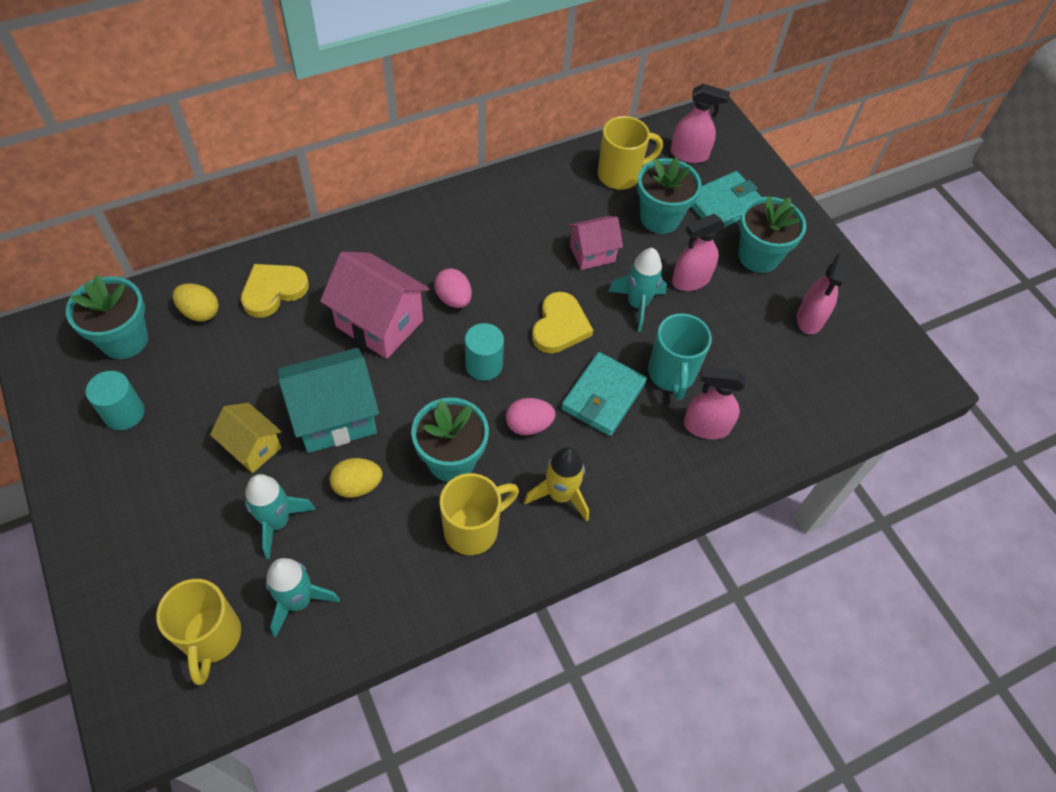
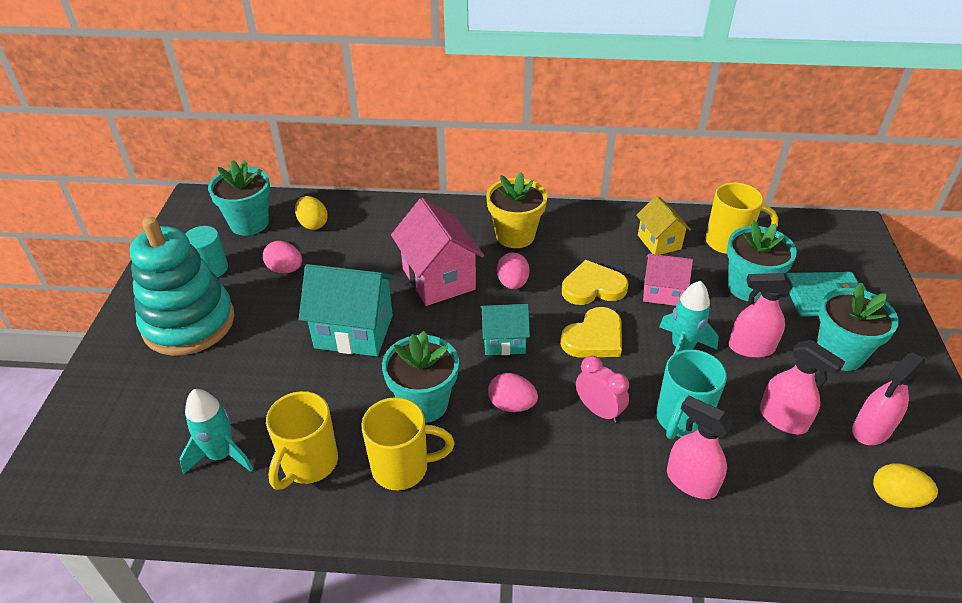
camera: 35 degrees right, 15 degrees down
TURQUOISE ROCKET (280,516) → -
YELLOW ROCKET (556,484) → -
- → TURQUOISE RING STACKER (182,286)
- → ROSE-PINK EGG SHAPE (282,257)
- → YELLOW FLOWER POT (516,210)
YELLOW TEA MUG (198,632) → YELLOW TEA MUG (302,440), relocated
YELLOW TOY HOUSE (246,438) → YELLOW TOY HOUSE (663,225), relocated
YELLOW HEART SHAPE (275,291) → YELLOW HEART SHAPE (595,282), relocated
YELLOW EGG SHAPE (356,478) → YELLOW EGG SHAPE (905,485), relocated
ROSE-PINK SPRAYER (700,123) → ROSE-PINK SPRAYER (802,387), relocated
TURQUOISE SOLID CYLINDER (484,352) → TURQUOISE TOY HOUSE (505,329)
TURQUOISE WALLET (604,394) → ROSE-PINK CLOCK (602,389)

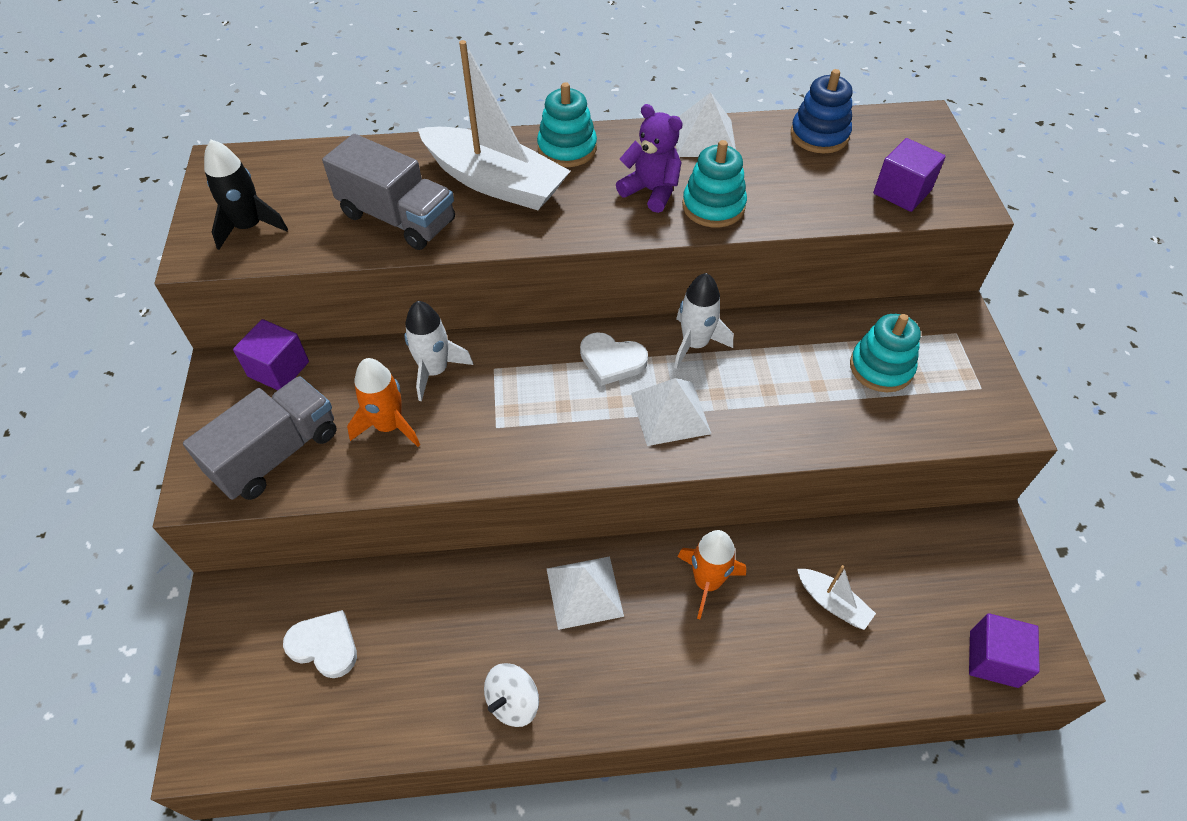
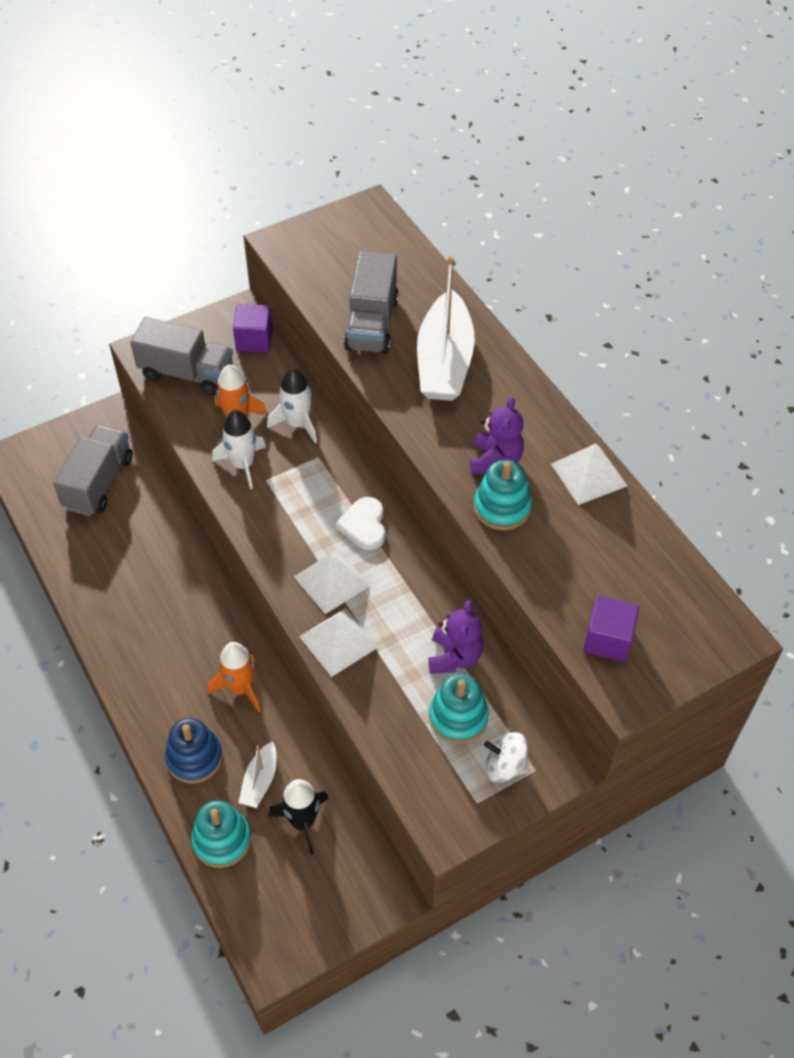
camera: 65 degrees right, 0 degrees up
VIOLET SOLID CUBE (1004,650) → -
- → VIOLET TEDDY BEAR (456,637)
EBONY ROCKET (246,194) → EBONY ROCKET (299,817), relocated
PURE WHITE TOY TOP (511,695) → PURE WHITE TOY TOP (506,757), relocated
TURQUOISE RING STACKER (567,124) → TURQUOISE RING STACKER (221,834), relocated
PURE WHITE PYRAMID (585,593) → PURE WHITE PYRAMID (338,642), relocated
PURE WHITE ROCKET (703,321) → PURE WHITE ROCKET (239,449), relocated
BLUE RING STACKER (821,111) → BLUE RING STACKER (194,751), relocated
PURE WHITE HEART SHAPE (320,644) → ASH-GREY LORRY (93,470)

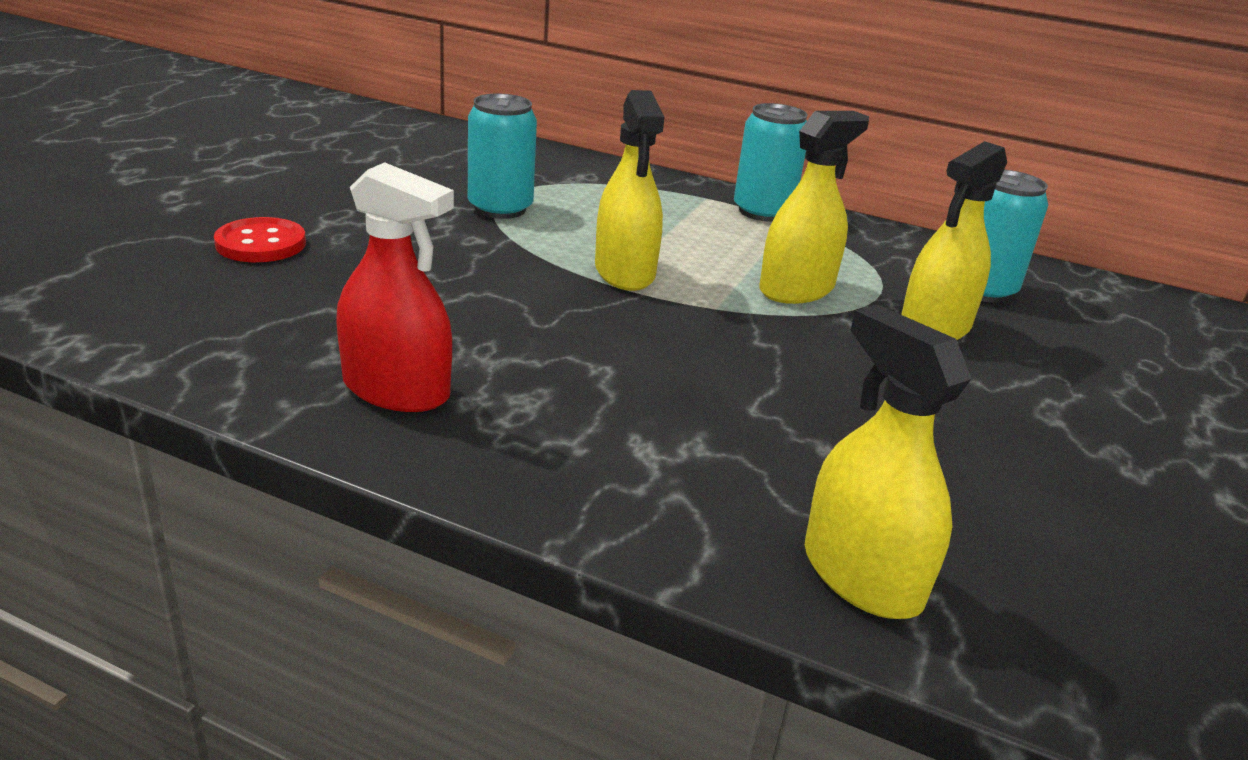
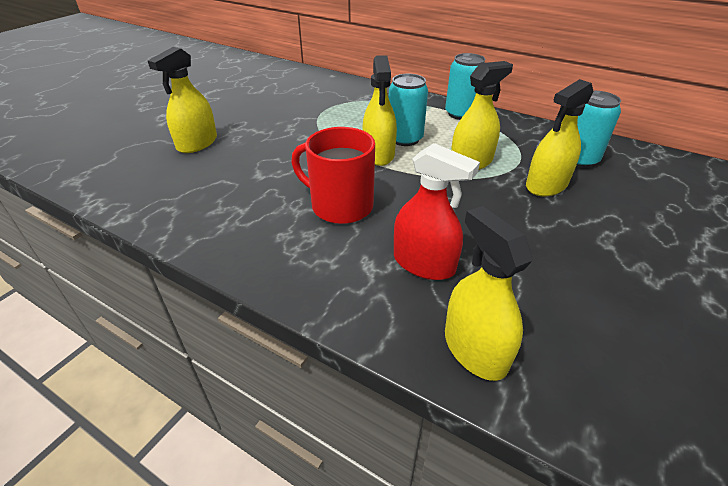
camera: 10 degrees right, 10 degrees up
- → CRIMSON TEA MUG (333,175)
CRIMSON SPRAYER (395,287) → CRIMSON SPRAYER (437,211), relocated
TURQUOISE CAN (502,156) → TURQUOISE CAN (408,110), relocated
CRIMSON SEWING BUTTON (260,239) → YELLOW SPRAYER (182,100)

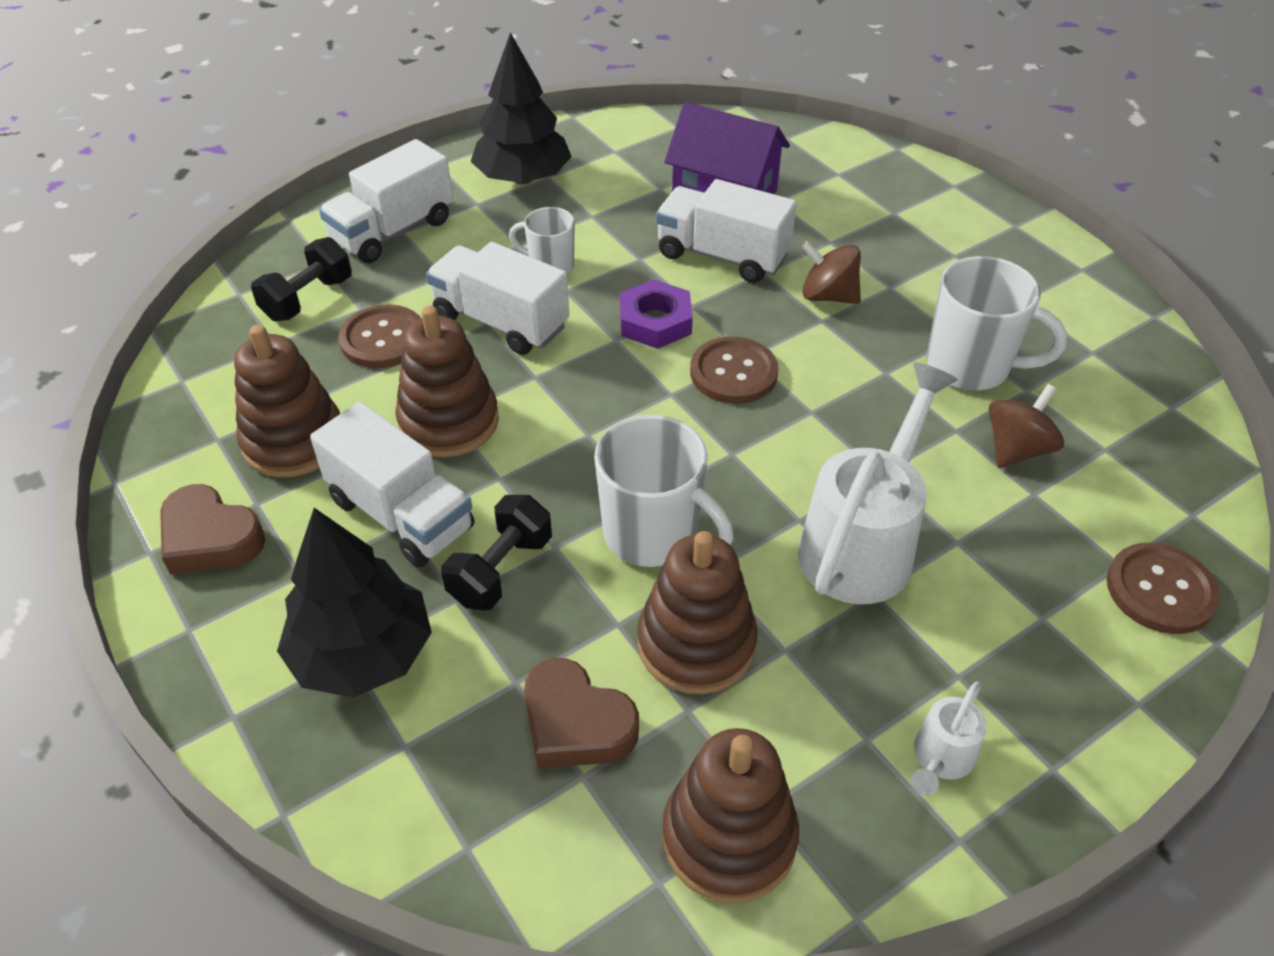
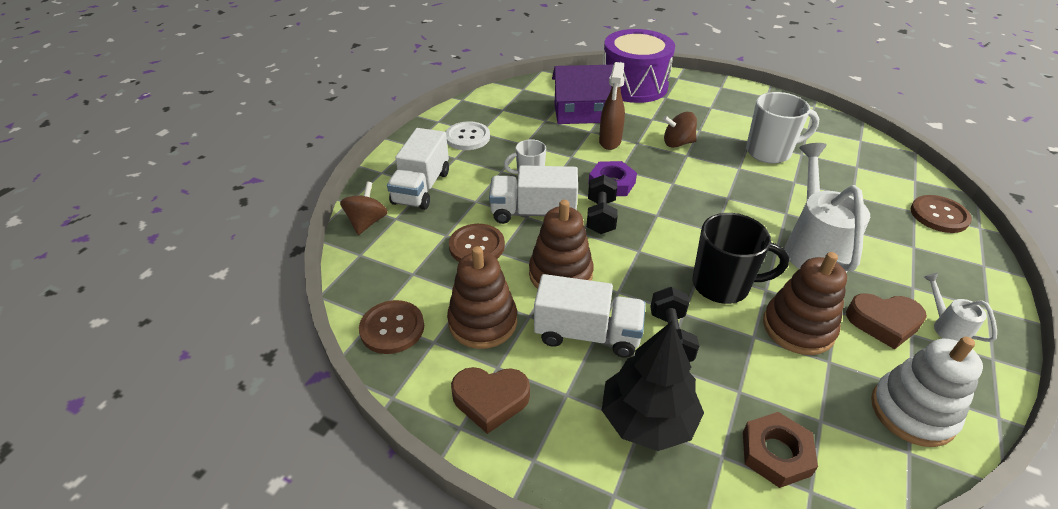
camera: 30 degrees left, 5 degrees down
- → VIOLET TOY DRUM (639,66)
- → BROWN NUT (780,450)
EBONY FREE WEIGHT (301,279) → EBONY FREE WEIGHT (602,204), relocated
BROWN HEART SHAPE (581,713) → BROWN HEART SHAPE (886,321), relocated
BROWN SEWING BUTTON (734,370) → BROWN SEWING BUTTON (391,327), relocated
BROWN TOY TOP (1026,426) → BROWN TOY TOP (364,208), relocated
EBONY FIR TREE (521,108) → PURE WHITE SEWING BUTTON (468,135)
PURE WHITE LORRY (726,231) → BROWN SPRAYER (612,106)
PURE WHITE TEA MUG (664,491) → EBONY TEA MUG (740,258)
BROWN RING STACKER (730,815) → PURE WHITE RING STACKER (927,392)
PURE WHITE WATERING CAN (949,739) → PURE WHITE WATERING CAN (960,307), 150 degrees clockwise

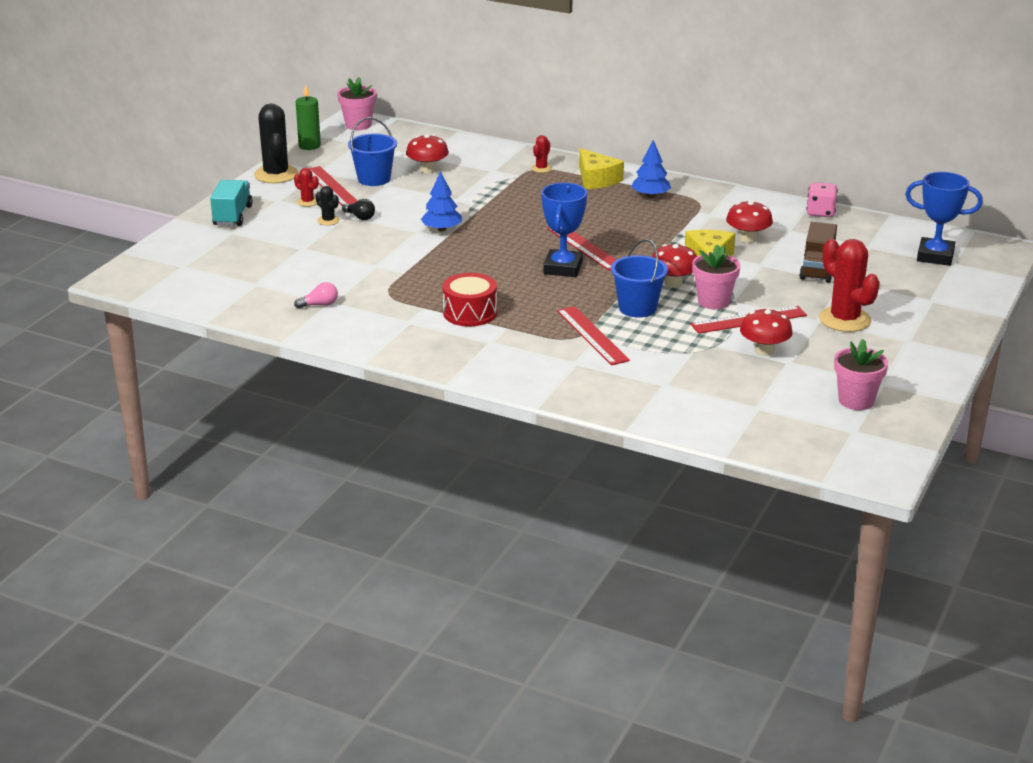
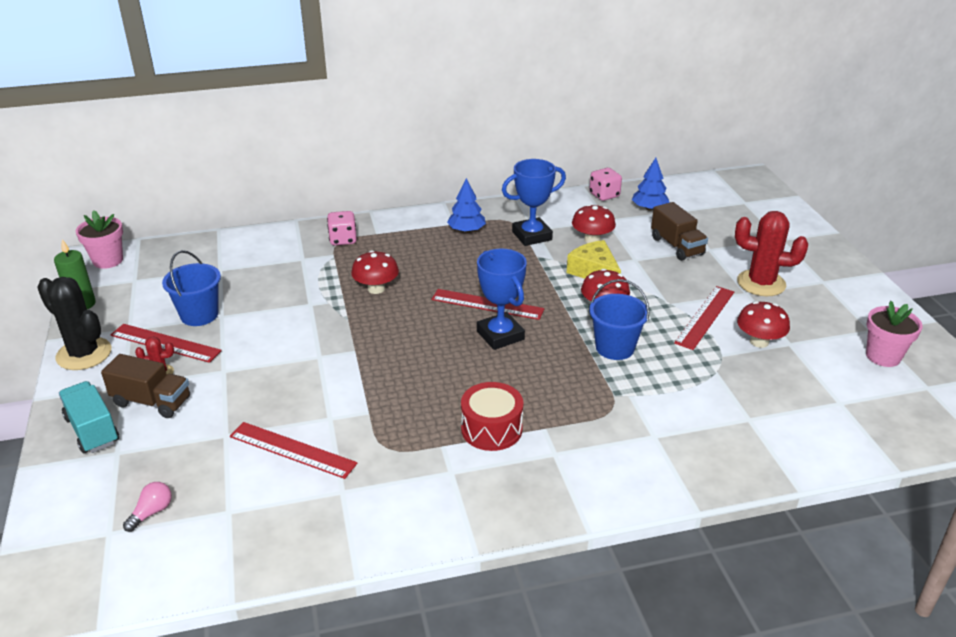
camera: 40 degrees left, 5 degrees up
EBONY CACTUS (328,205) → -
EBONY BULB (358,209) → -
YELLOW CHEESE (601,168) → -
ROSE-PINK FLOWER POT (716,276) → -
- → BROWN LORRY (145,386)
ROSE-PINK BULB (316,295) → ROSE-PINK BULB (147,507), relocated
CRIMSON FUNGUS (427,153) → CRIMSON FUNGUS (375,272), relocated
BLUE FIR TREE (441,201) → BLUE FIR TREE (650,184), relocated
CRIMSON MEASURING STICK (593,335) → CRIMSON MEASURING STICK (294,450), relocated
BLUE TROPHY (944,219) → BLUE TROPHY (534,202), relocated
CRIMSON CACTUS (541,154) → ROSE-PINK DIE (342,228)

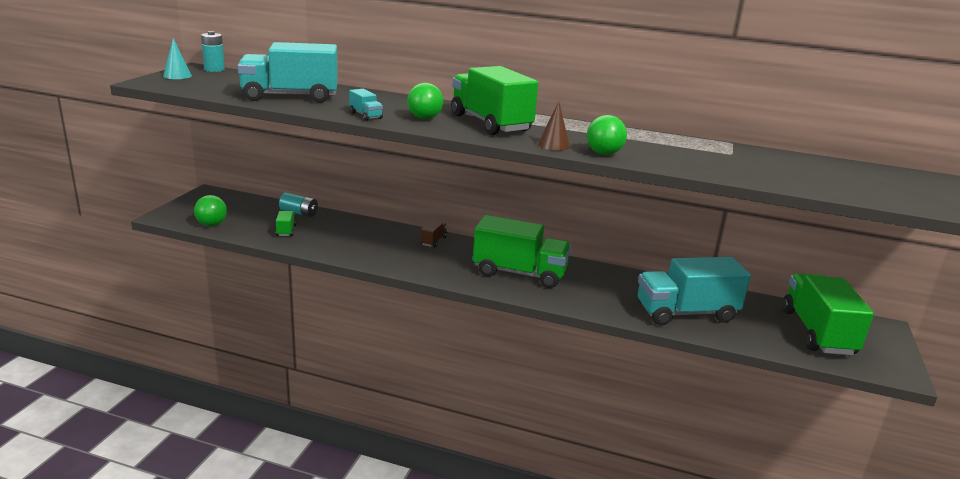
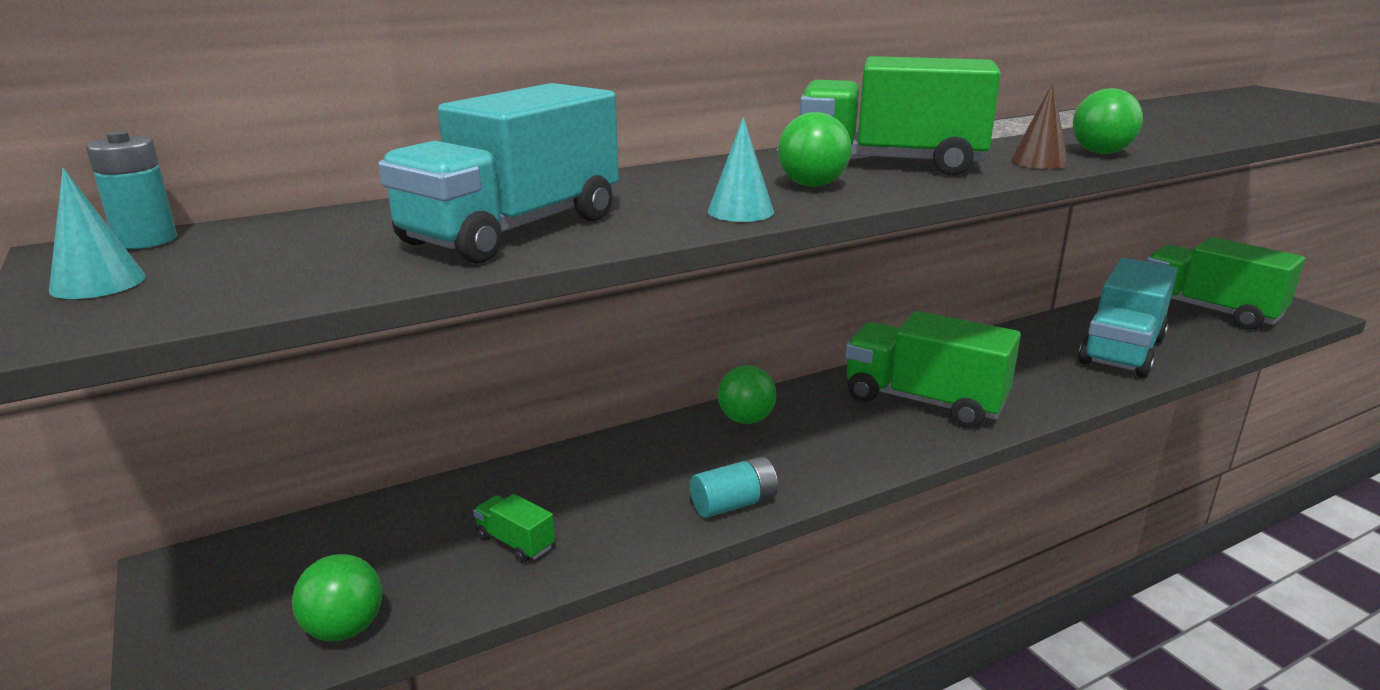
camera: 45 degrees left, 0 degrees up
TURQUOISE BATTERY (298,205) → TURQUOISE BATTERY (734,487), relocated
TURQUOISE LORRY (366,105) → TURQUOISE SOLID CONE (741,169)
BROWN LORRY (433,234) → GREEN BALL (747,394)
GREEN LORRY (522,251) → GREEN LORRY (933,369), 120 degrees counterclockwise

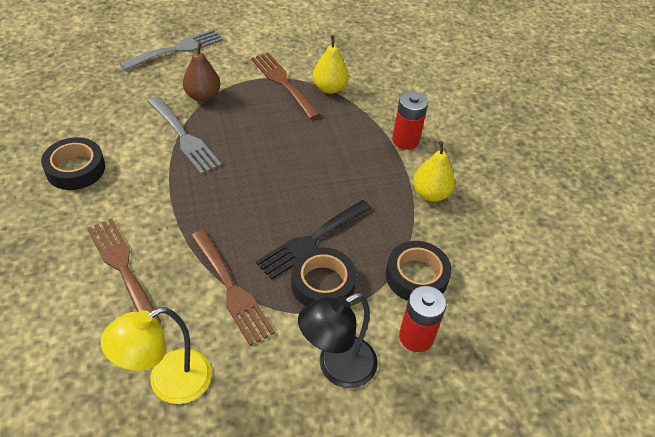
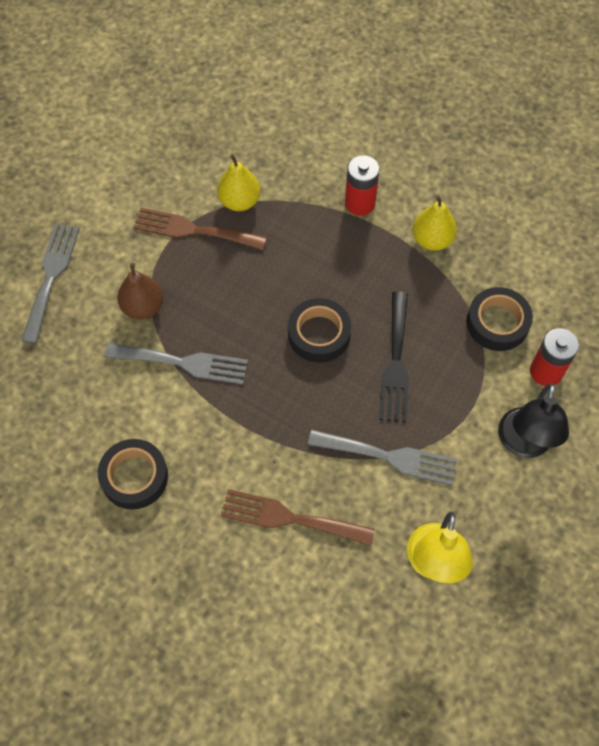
camera: 40 degrees left, 15 degrees up
EBONY STICKY TAPE (324,277) → EBONY STICKY TAPE (319,330), relocated
BROWN TABLE FORK (233,288) → ASH-GREY TABLE FORK (382,457)

